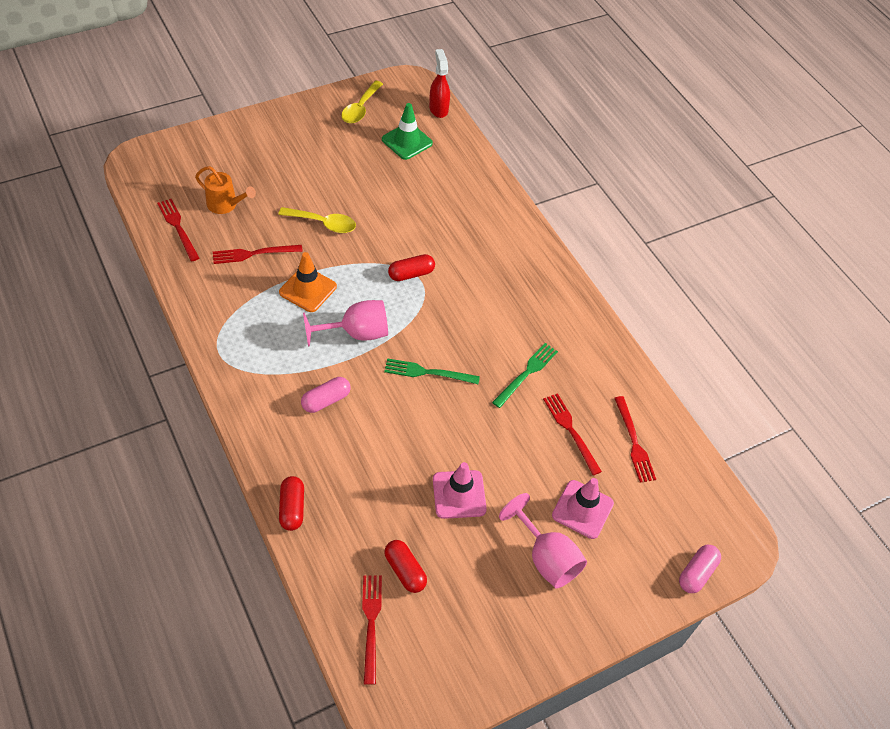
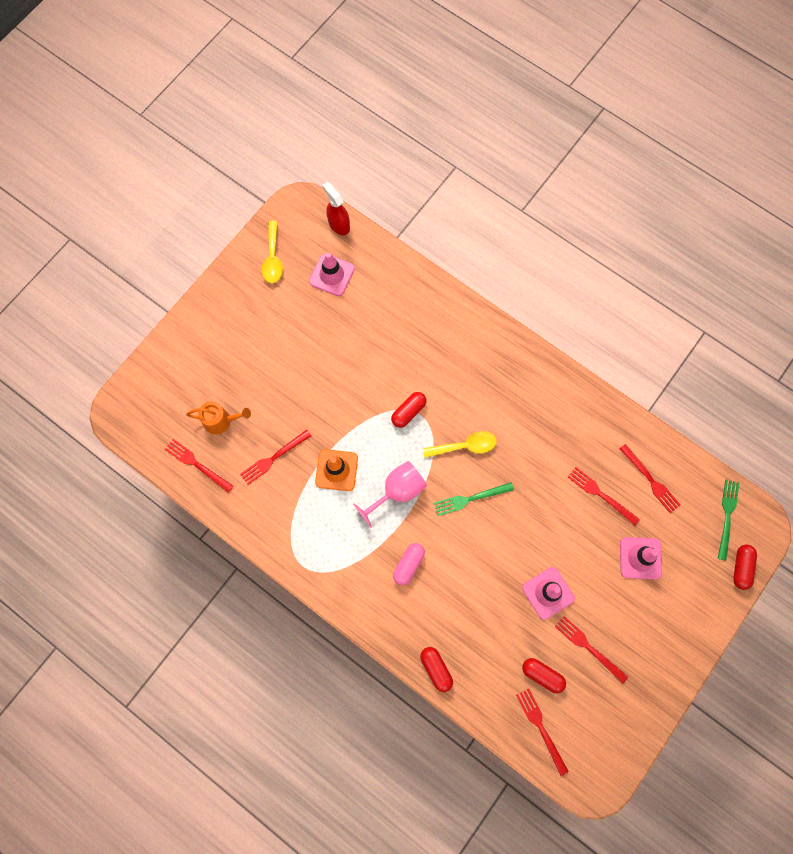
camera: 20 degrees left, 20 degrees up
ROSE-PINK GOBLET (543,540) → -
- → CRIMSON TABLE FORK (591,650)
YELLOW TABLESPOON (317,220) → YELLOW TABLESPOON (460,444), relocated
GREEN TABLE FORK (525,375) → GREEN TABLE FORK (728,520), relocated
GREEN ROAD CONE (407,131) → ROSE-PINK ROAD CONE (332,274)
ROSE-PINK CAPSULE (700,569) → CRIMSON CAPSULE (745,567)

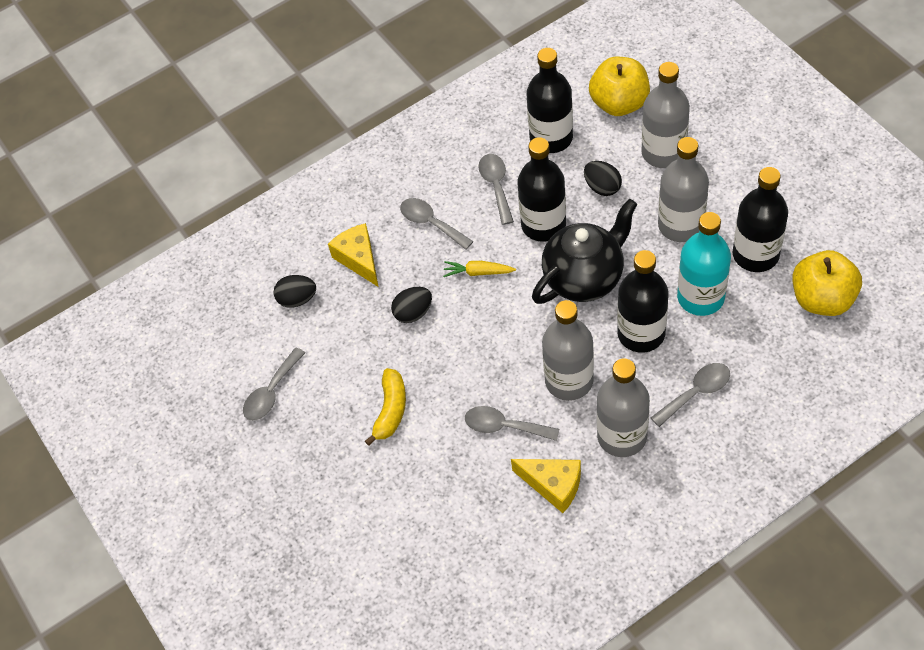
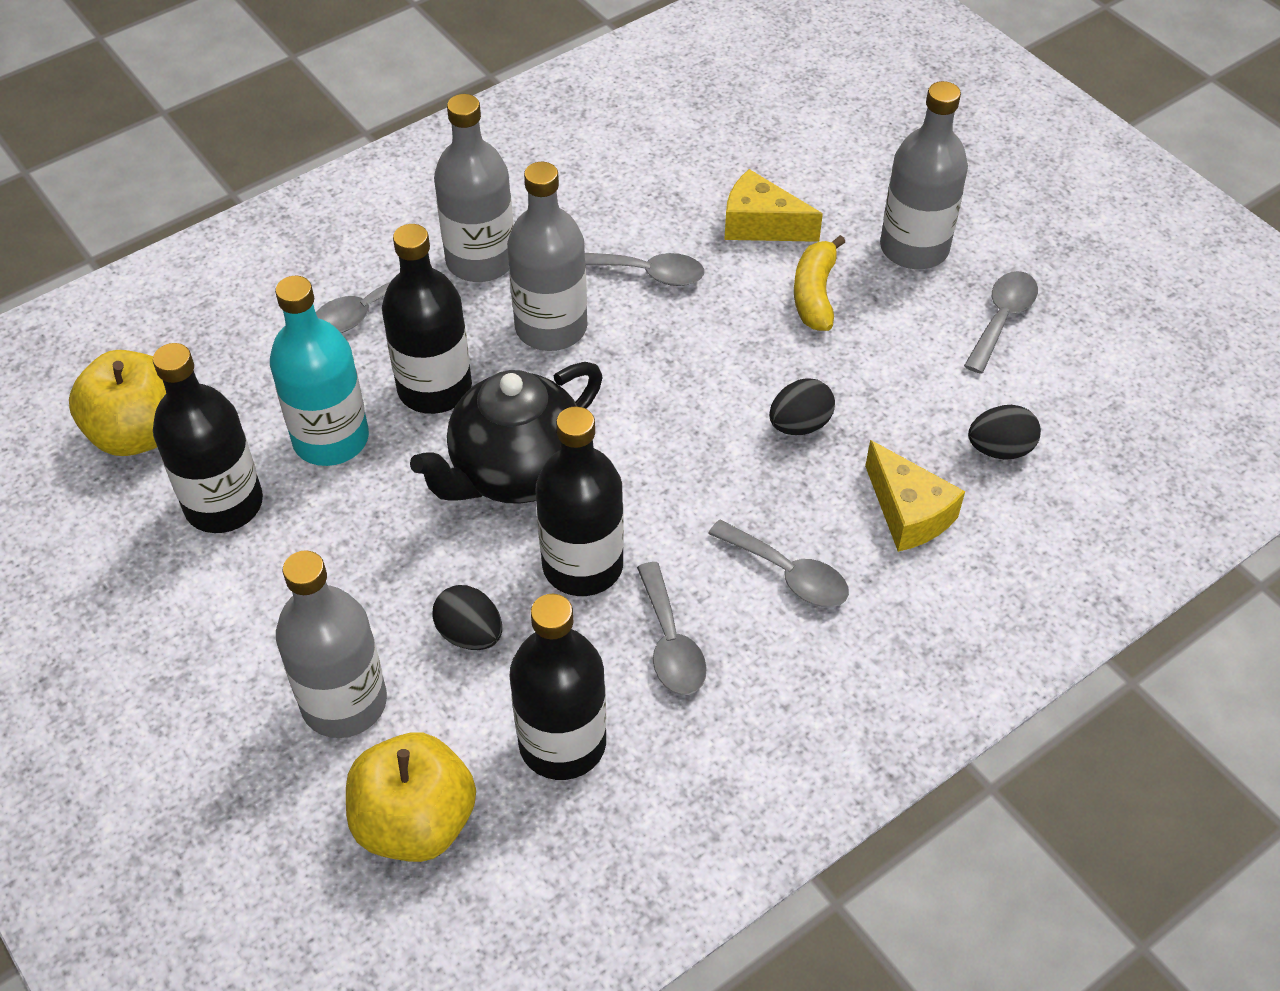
camera: 170 degrees right, 5 degrees down
YELLOW ROOT VEGETABLE (479,269) → -
YELLOW CHEESE (546,486) → YELLOW CHEESE (773,205), relocated
ASH-GREY DRINK BOTTLE (683,189) → ASH-GREY DRINK BOTTLE (924,175), relocated

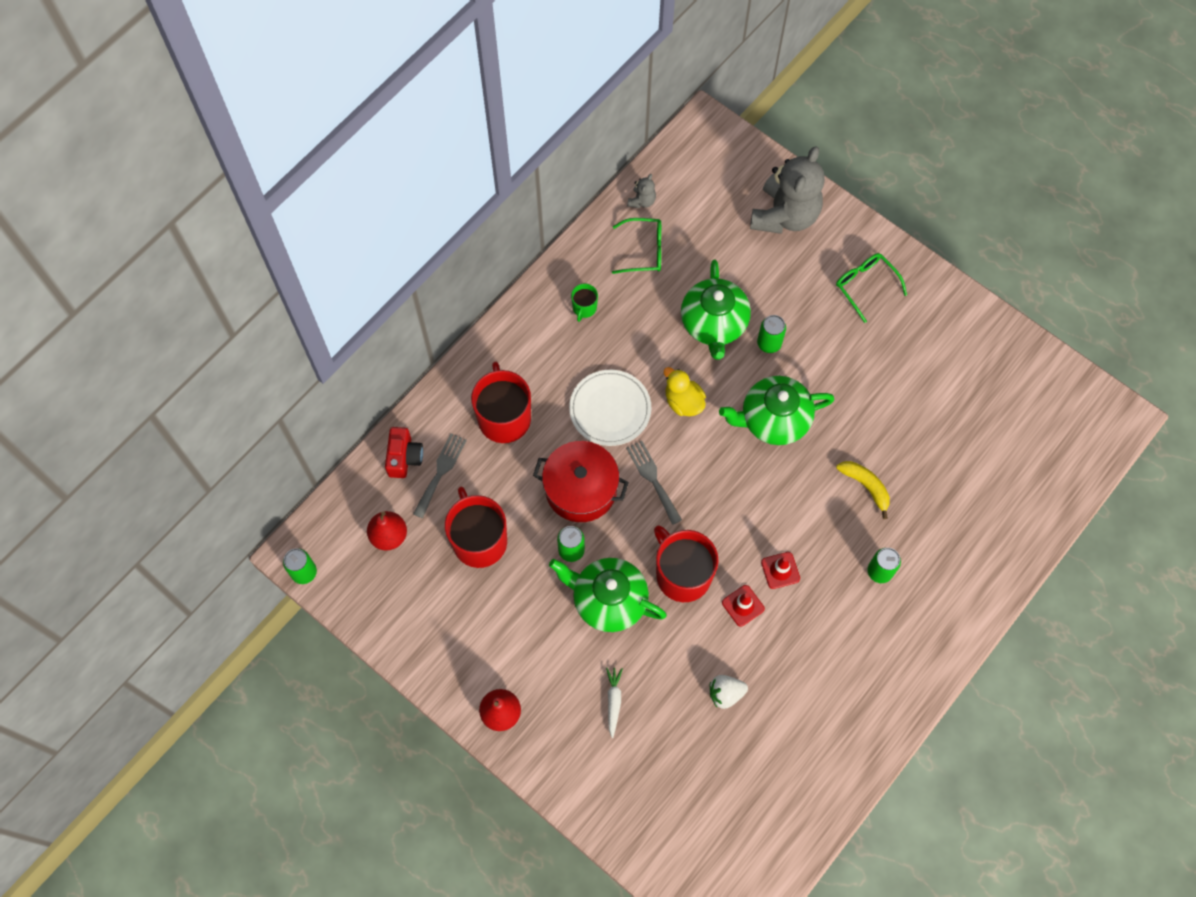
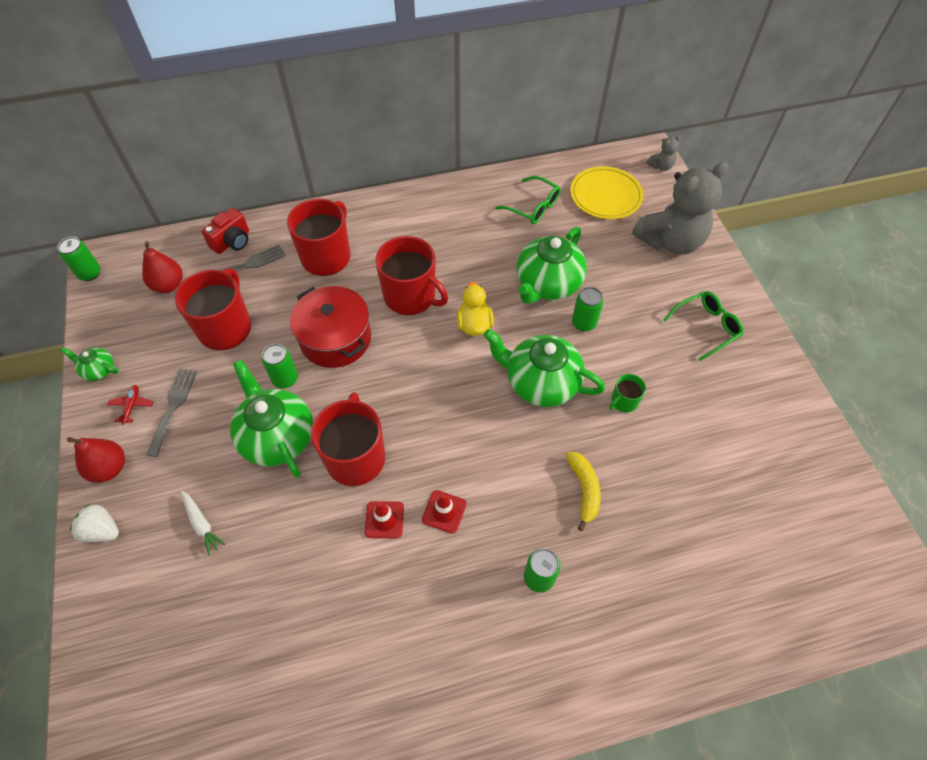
camera: 35 degrees right, 10 degrees down
- → GREEN TEA POT (90,364)
- → CRIMSON TOY PLANE (130,404)
- → YELLOW FLAT DISH (607,192)
GREEN TEA MUG (584,303) → GREEN TEA MUG (627,393), relocated
ASH-GREY TABLE FORK (654,483) → ASH-GREY TABLE FORK (172,412), relocated
ASH-GREY TEDDY BEAR (641,191) → ASH-GREY TEDDY BEAR (664,153), relocated
PURE WHITE STRAWBERRY (729,692) → PURE WHITE STRAWBERRY (94,523), relocated
PURE WHITE FLAT DISH (610,408) → CRIMSON TEA MUG (411,275)
PURE WHITE ROOT VEGETABLE (614,703) → PURE WHITE ROOT VEGETABLE (203,523), 105 degrees clockwise
GREEN EYEGLASSES (871,288) → GREEN EYEGLASSES (703,326), 60 degrees clockwise

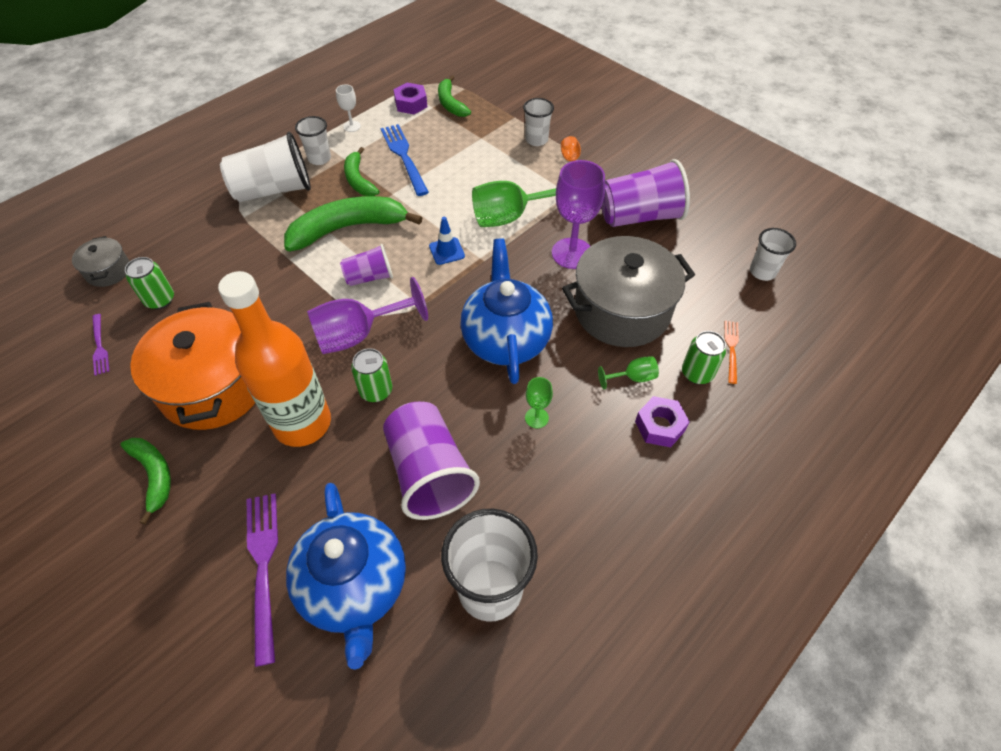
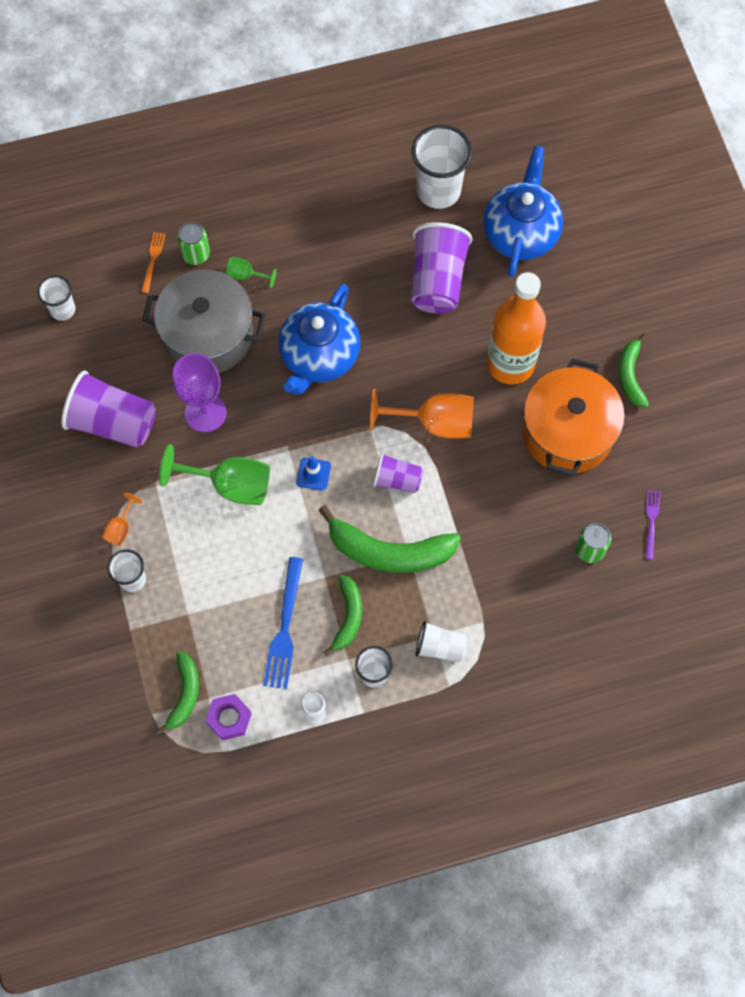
camera: 150 degrees left, 15 degrees up
ASH-GREY STOCKPOT (101,261) → -
VIOLET TABLE FORK (262,580) → -
GREEN CAN (371,375) → -
GREEN GOBLET (539,402) → -
VIOLET NUT (662,421) → -
VIOLET GOBLET (367,315) → BRIGHT ORANGE GOBLET (422,414)
BRIGHT ORANGE TABLE FORK (732,352) → BRIGHT ORANGE TABLE FORK (153,262), 150 degrees clockwise
PURE WHITE BEAKER (265,167) → PURE WHITE BEAKER (442,642), x0.56

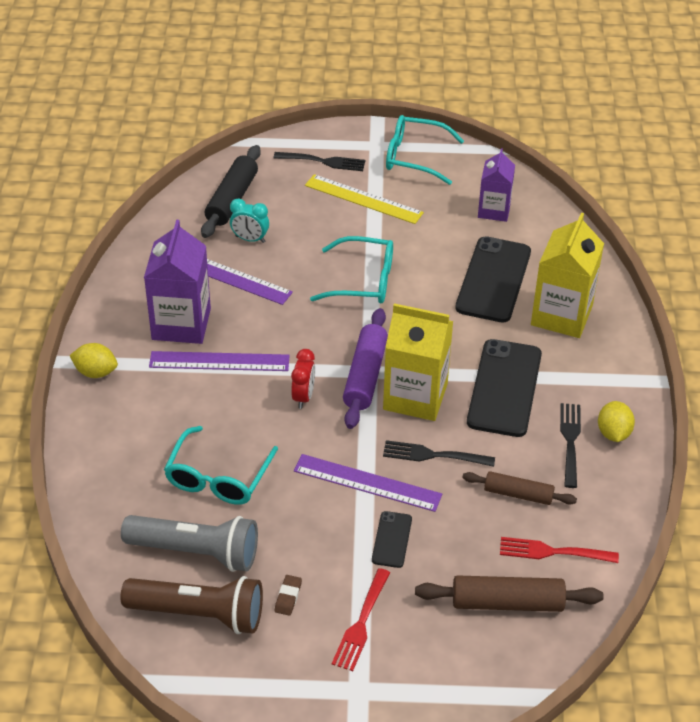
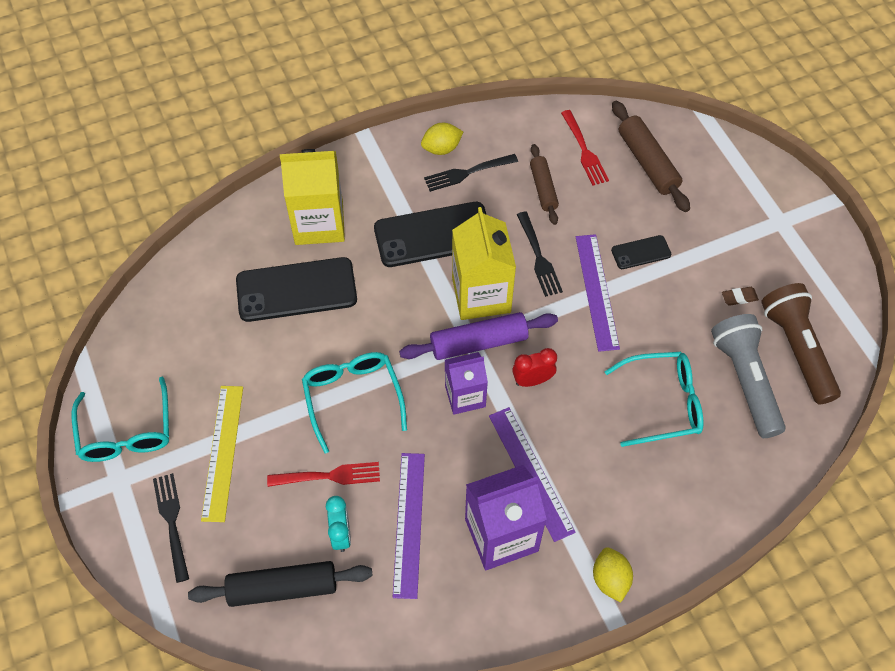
camera: 115 degrees left, 15 degrees up
CRIMSON TABLE FORK (361,619) → CRIMSON TABLE FORK (323,474), relocated
VIOLET MILK CARTON (496,185) → VIOLET MILK CARTON (466,383), relocated

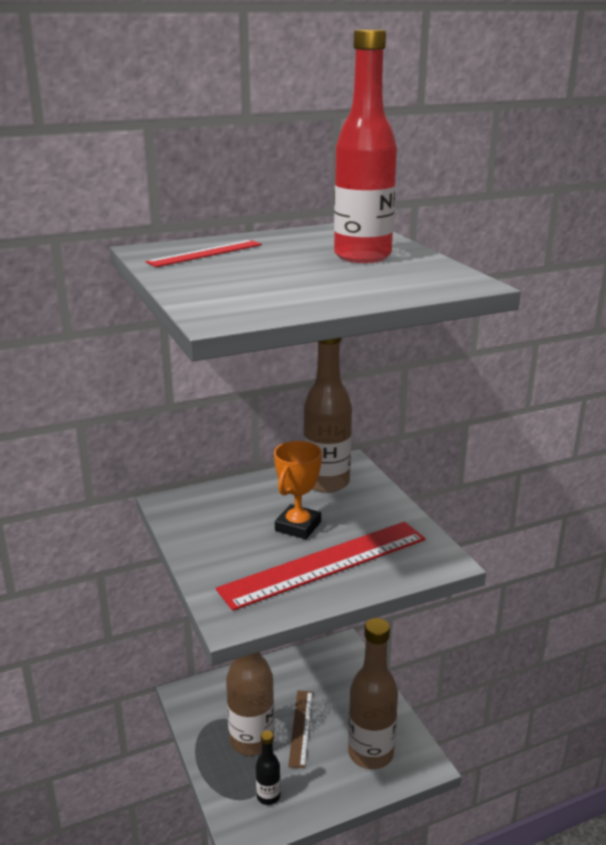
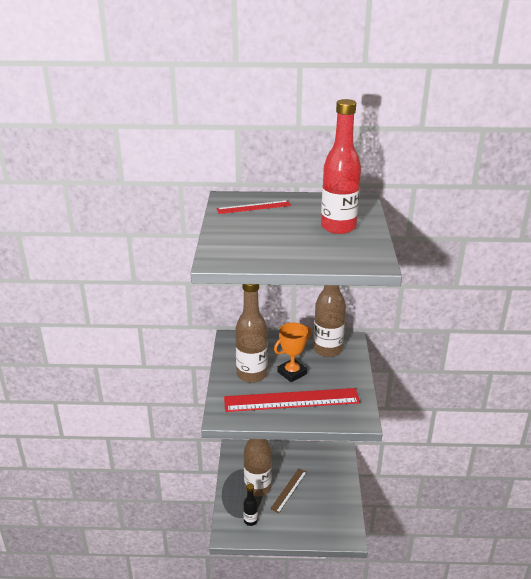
camera: 25 degrees right, 5 degrees up
BROWN DRINK BOTTLE (373,693) → BROWN DRINK BOTTLE (251,333), relocated

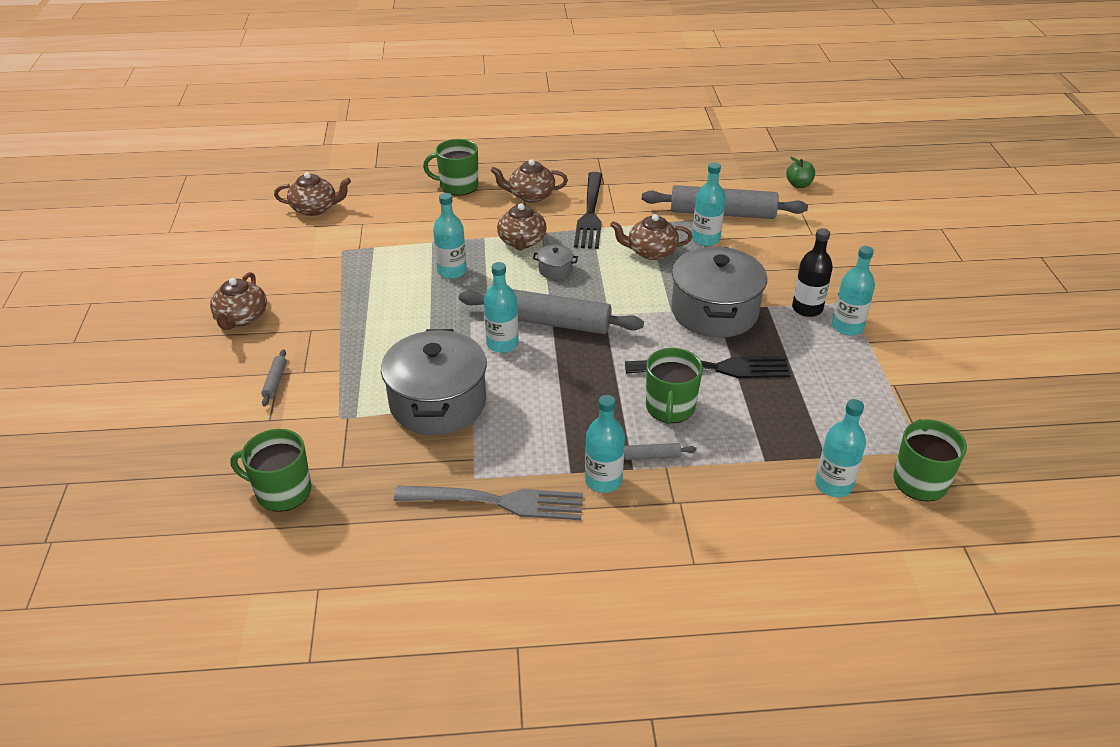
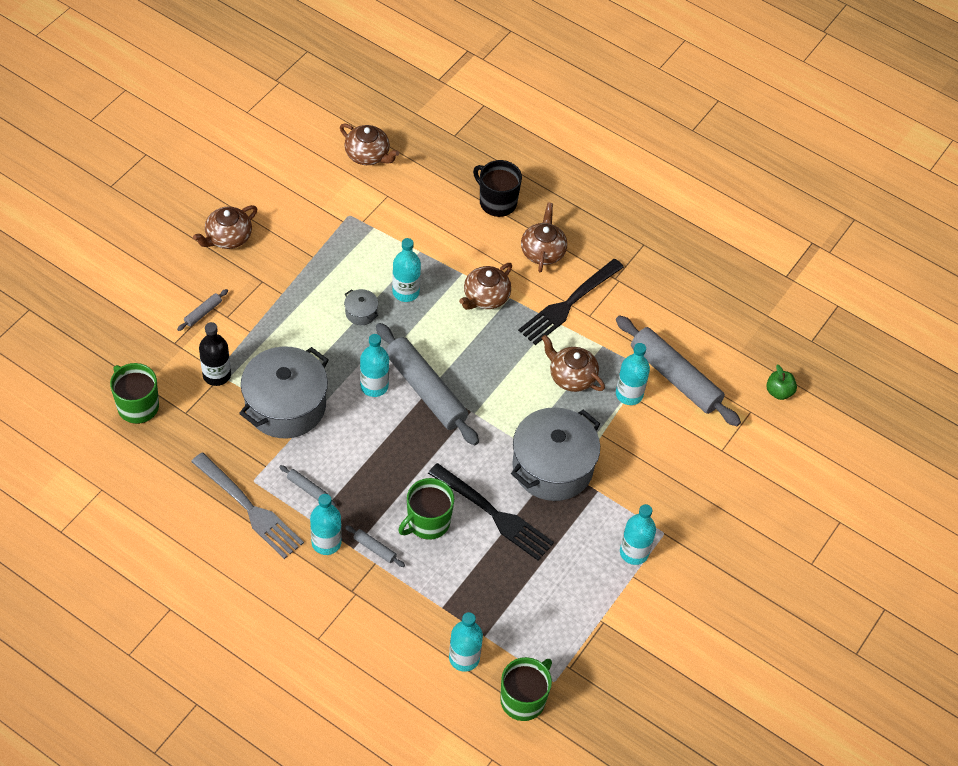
camera: 35 degrees right, 15 degrees up
- → ASH-GREY ROLLING PIN (307,485)
ASH-GREY STOCKPOT (555,262) → ASH-GREY STOCKPOT (361,307), relocated
EBONY DRINK BOTTLE (812,272) → EBONY DRINK BOTTLE (215,354), relocated
GREEN TEA MUG (450,167) → EBONY TEA MUG (497,188)
BROWN TEA POT (529,181) → BROWN TEA POT (544,237), 60 degrees clockwise

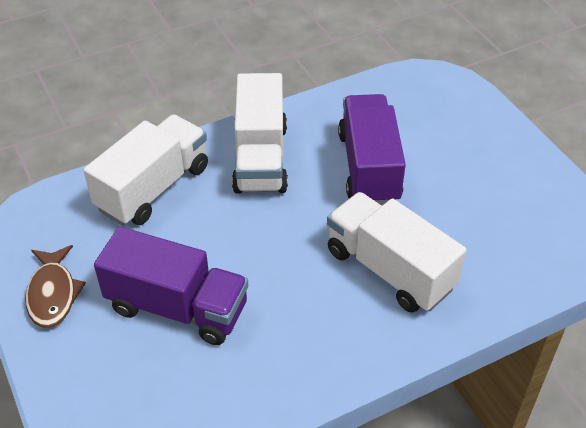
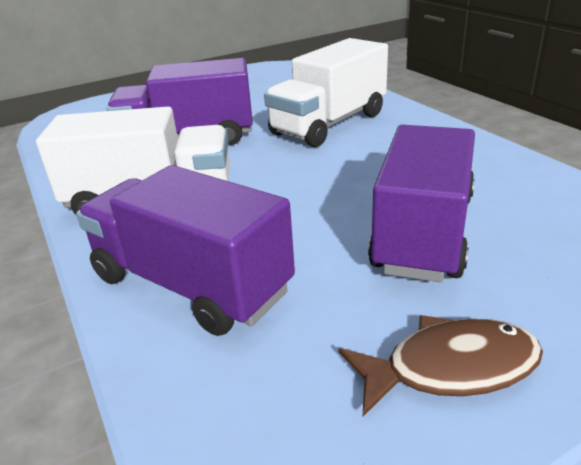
camera: 90 degrees left, 15 degrees down
PURE WHITE LORRY (145,170) → VIOLET LORRY (185,250)

